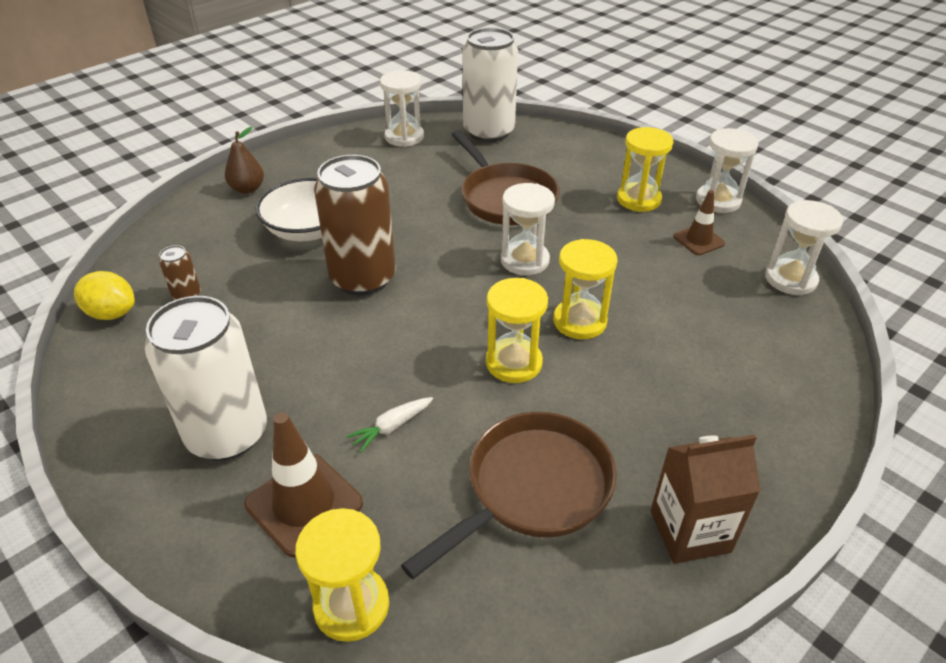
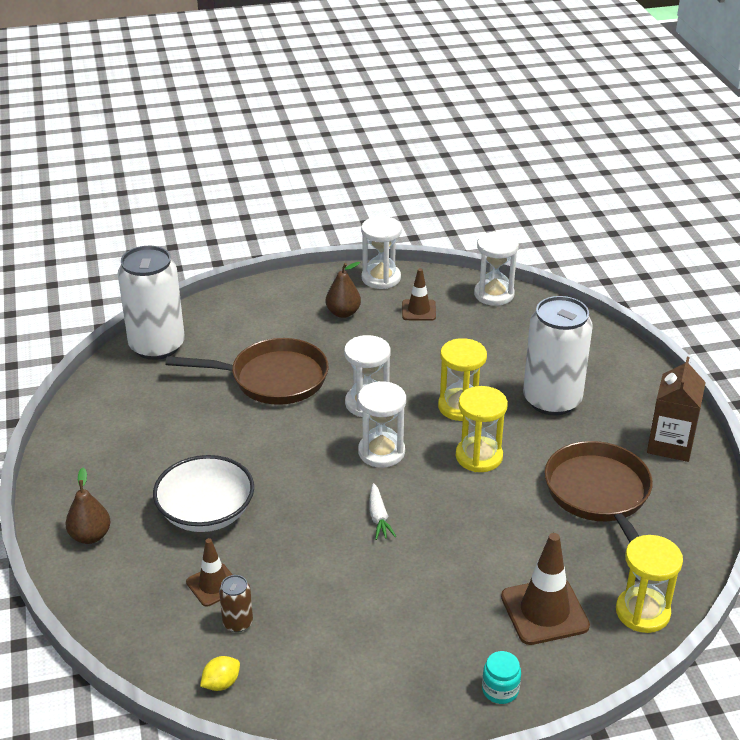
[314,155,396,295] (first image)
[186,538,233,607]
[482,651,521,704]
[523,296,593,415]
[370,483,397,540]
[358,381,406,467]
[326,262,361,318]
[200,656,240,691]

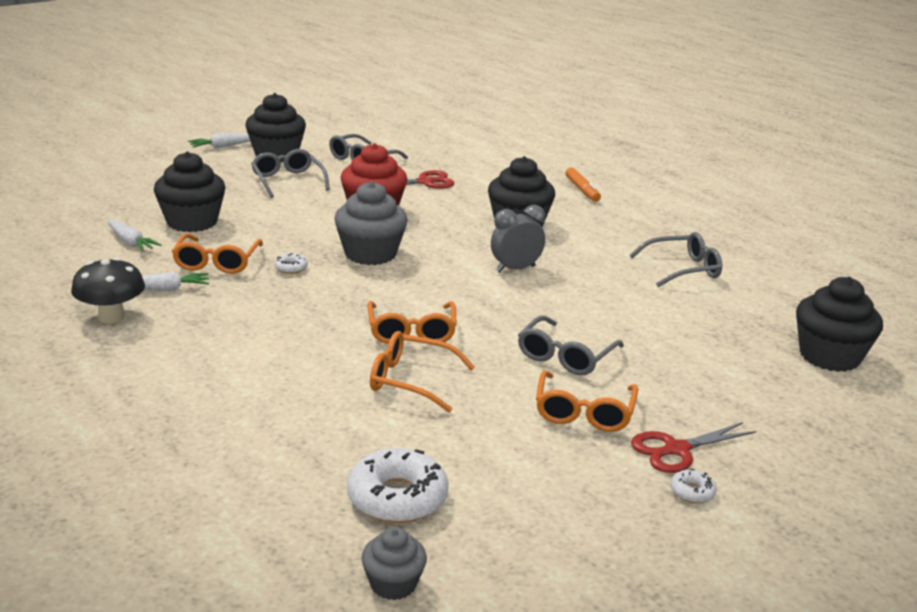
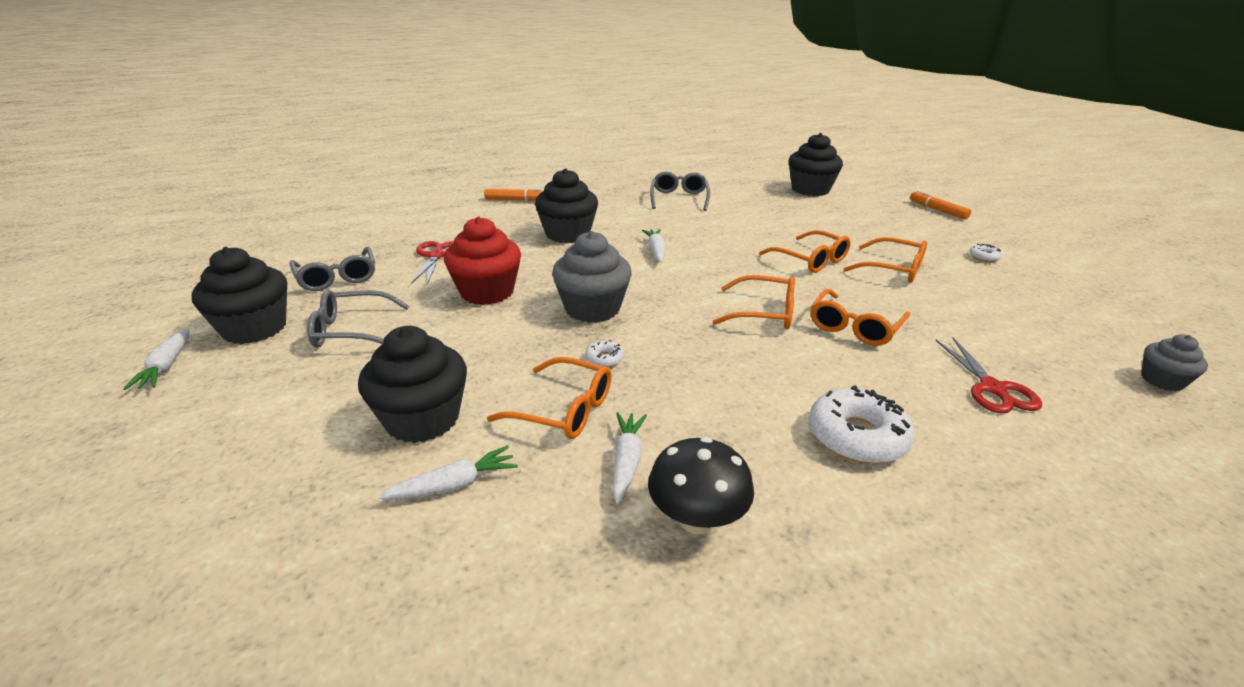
[910,190,971,220]
[809,386,914,464]
[935,338,1042,414]
[642,229,665,262]
[759,230,851,273]

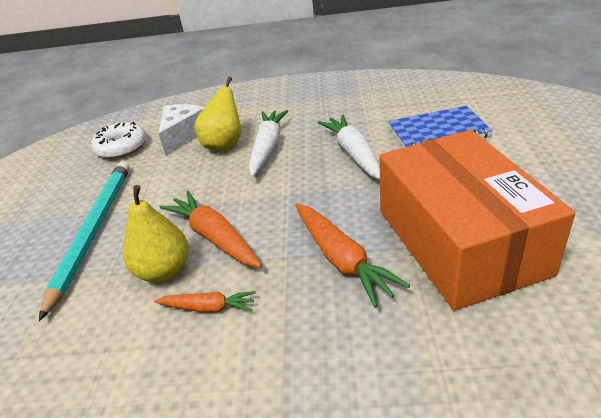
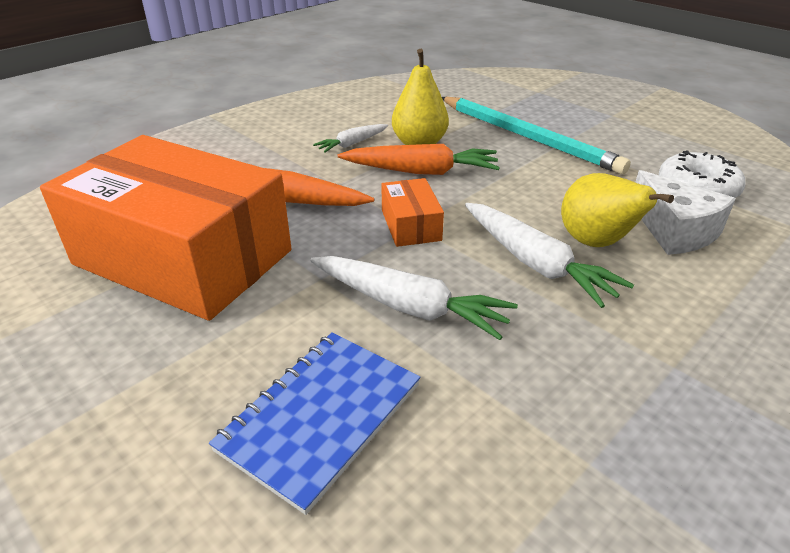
[381,178,444,247]
[313,124,388,153]

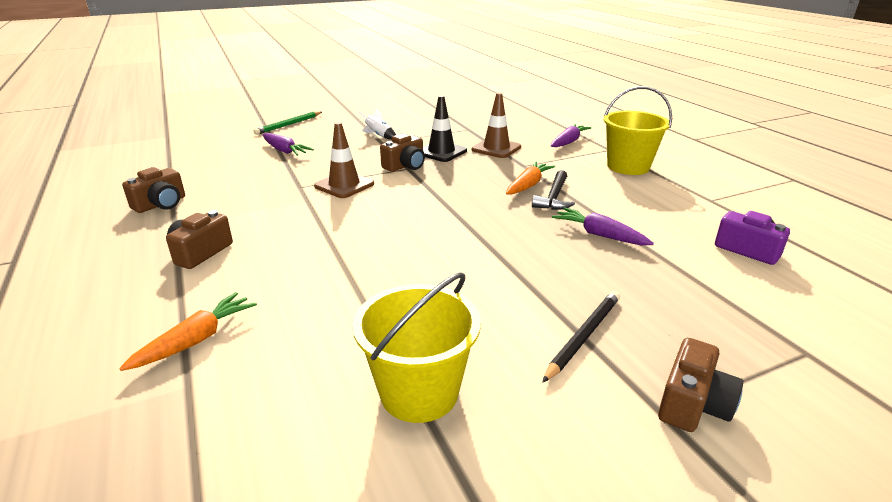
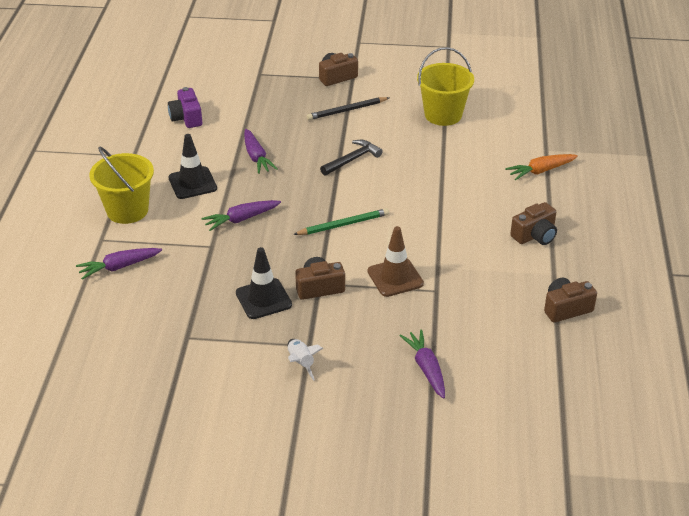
[472,93,521,158] (first image)
[168,134,217,199]
[293,208,389,235]
[320,140,383,176]
[202,200,281,231]

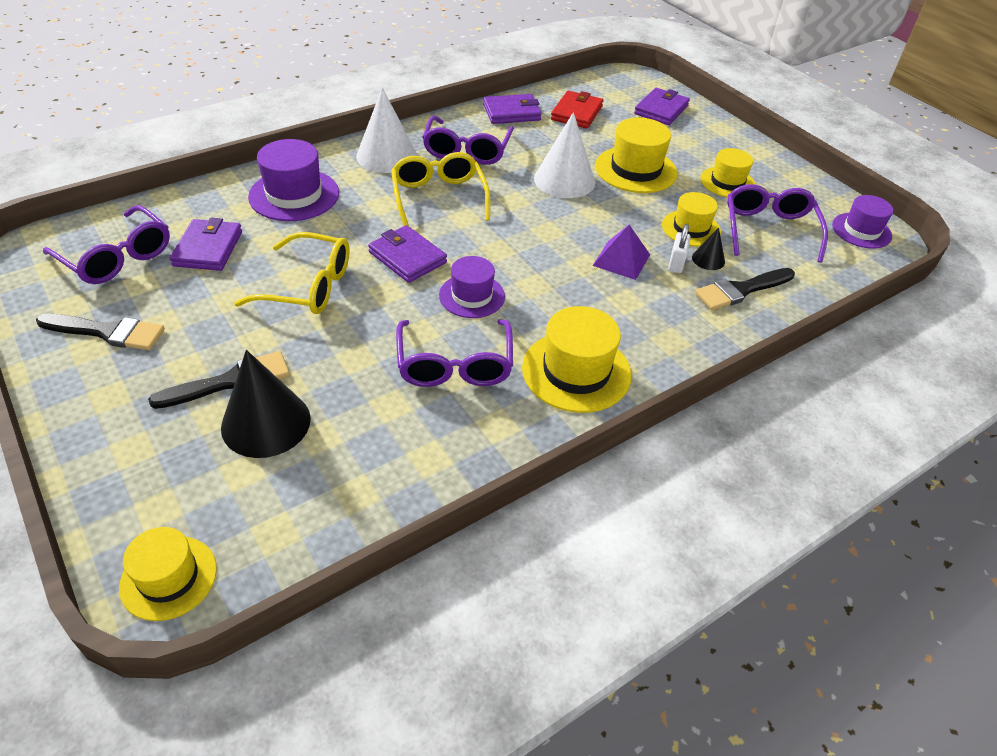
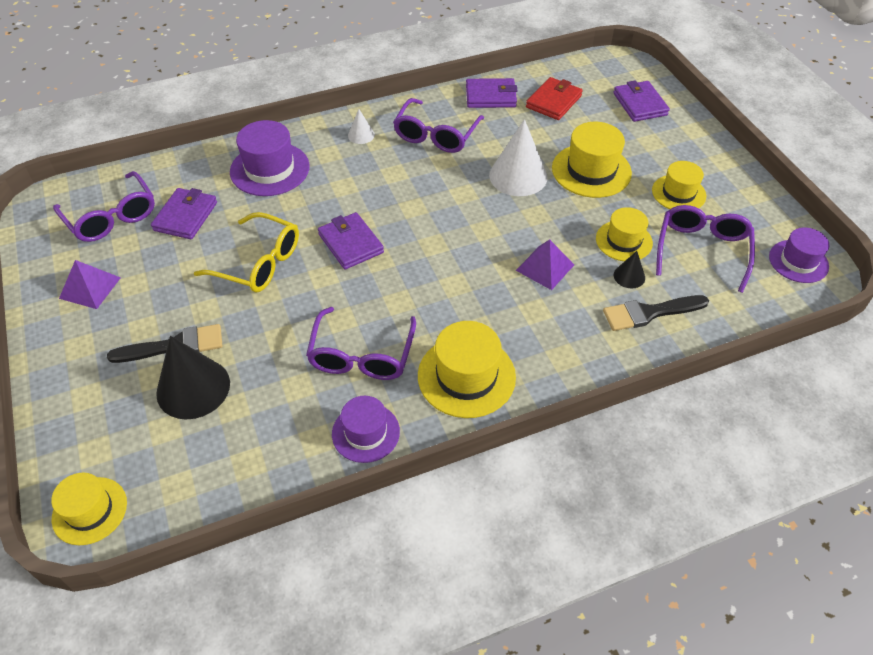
[391,152,491,226] (first image)
[668,224,691,273] (first image)
[332,396,400,463]
[59,260,121,309]
[613,80,670,122]
[348,109,375,144]

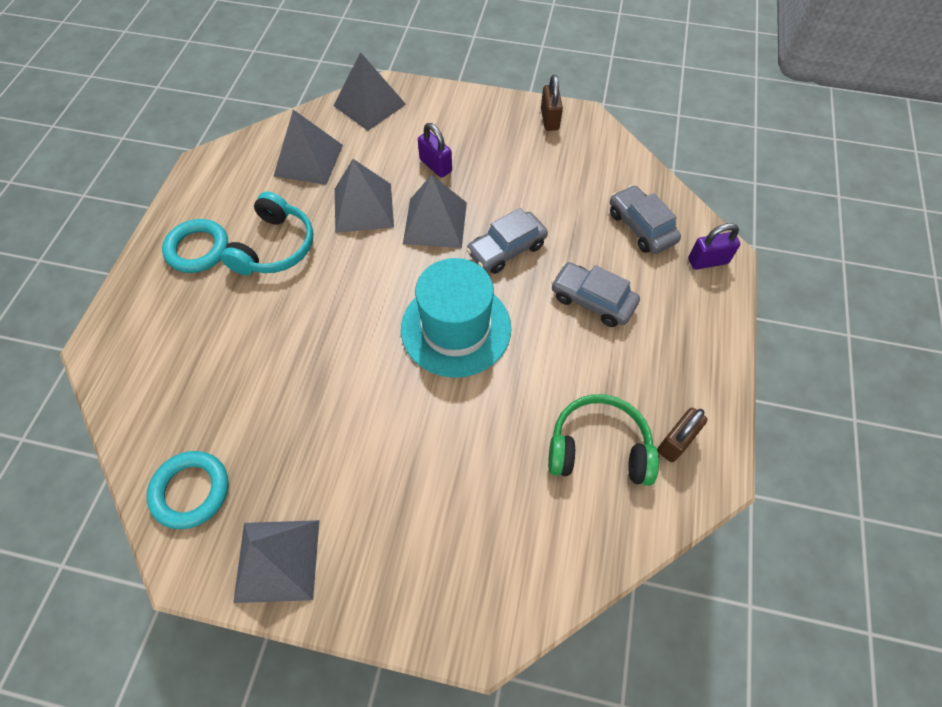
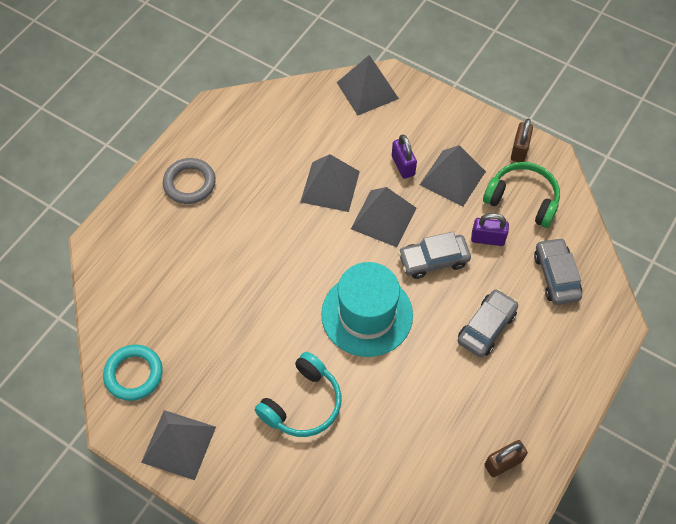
[255,352,341,437]
[420,145,486,207]
[483,162,560,228]
[471,213,509,246]
[163,158,216,204]
[458,289,518,357]

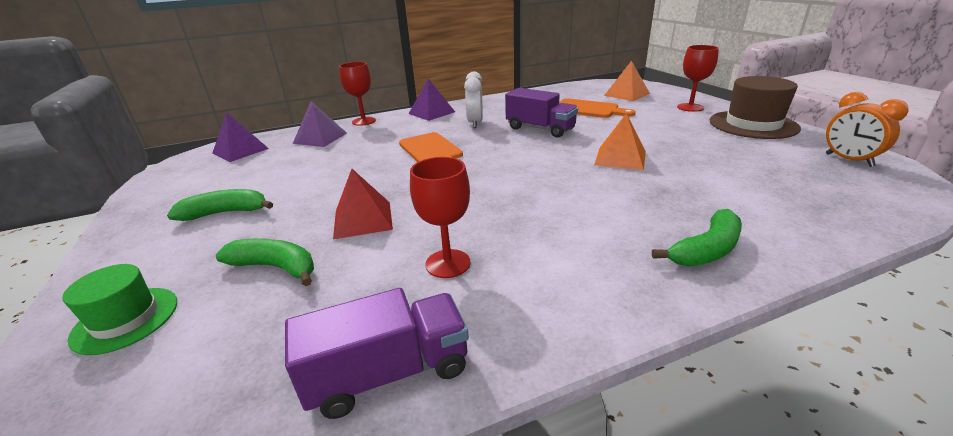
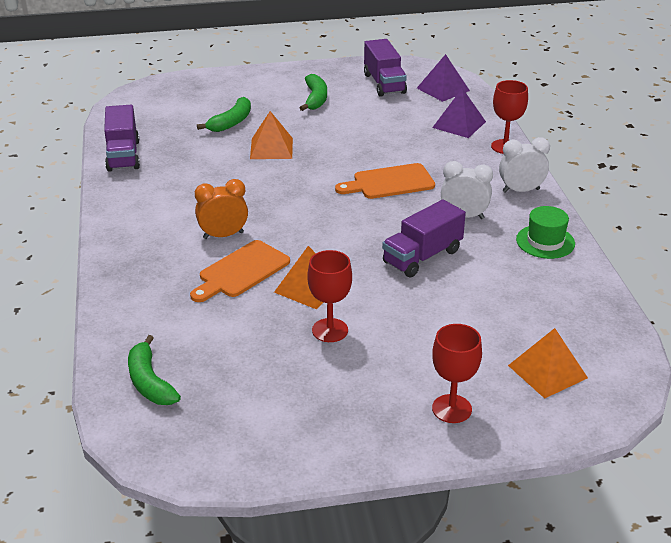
[710,76,801,139] (first image)
[364,39,407,97]
[516,206,575,259]
[308,250,352,342]
[190,240,290,302]
[128,335,181,405]
[195,179,248,239]
[499,137,550,193]
[250,111,293,159]

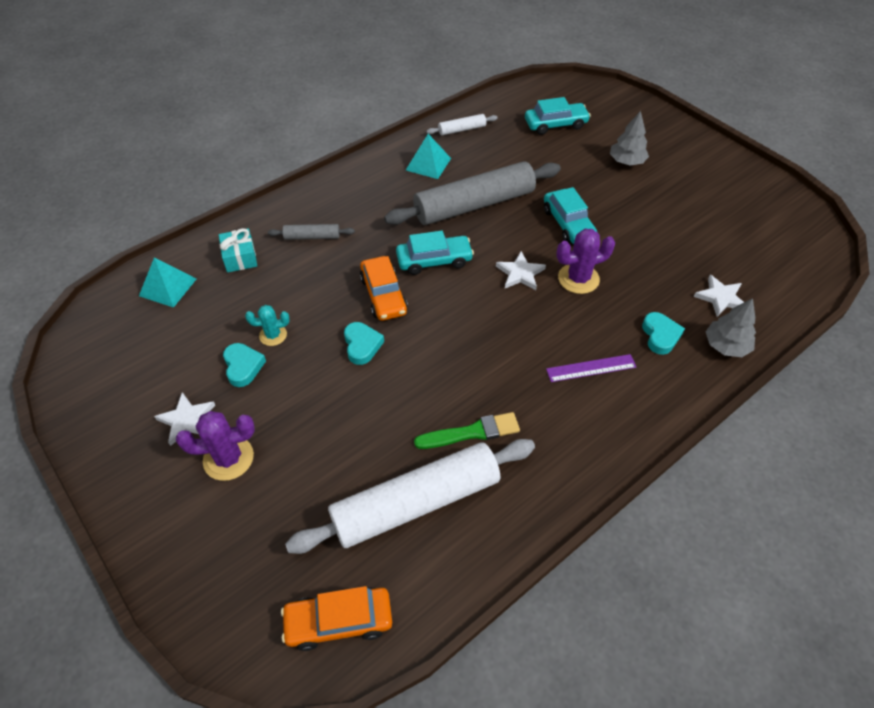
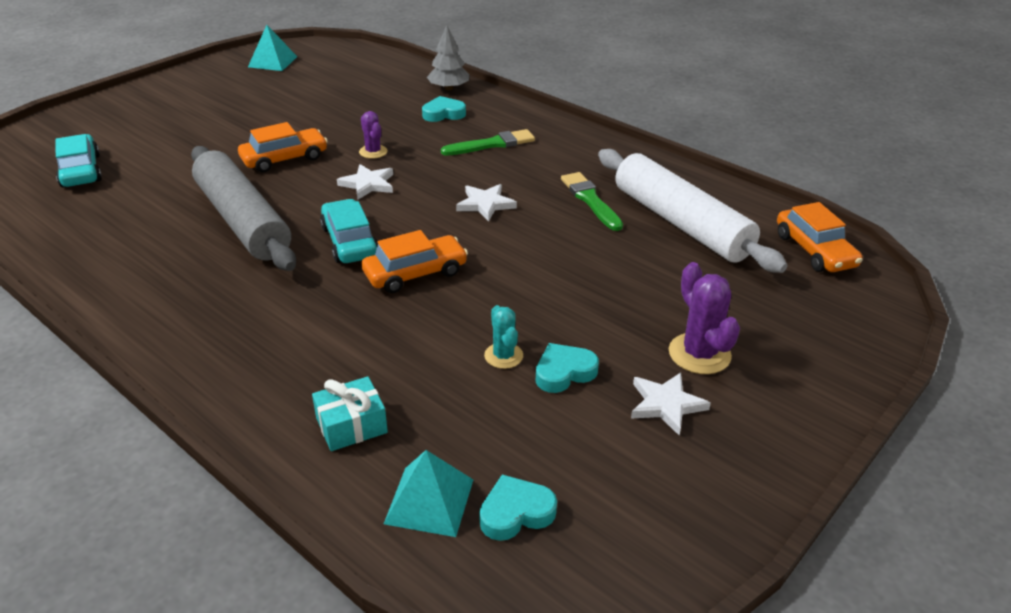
[268,224,355,240] (first image)
[426,114,498,136] (first image)
[610,111,649,166] (first image)
[480,475,557,541]
[248,25,297,71]
[456,184,517,222]
[441,129,535,156]
[238,122,328,172]
[359,111,388,159]

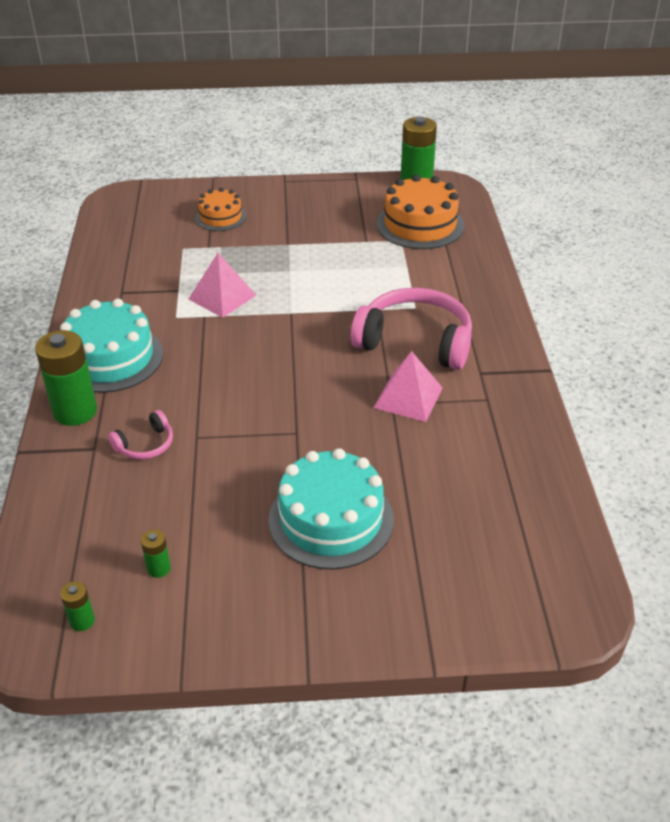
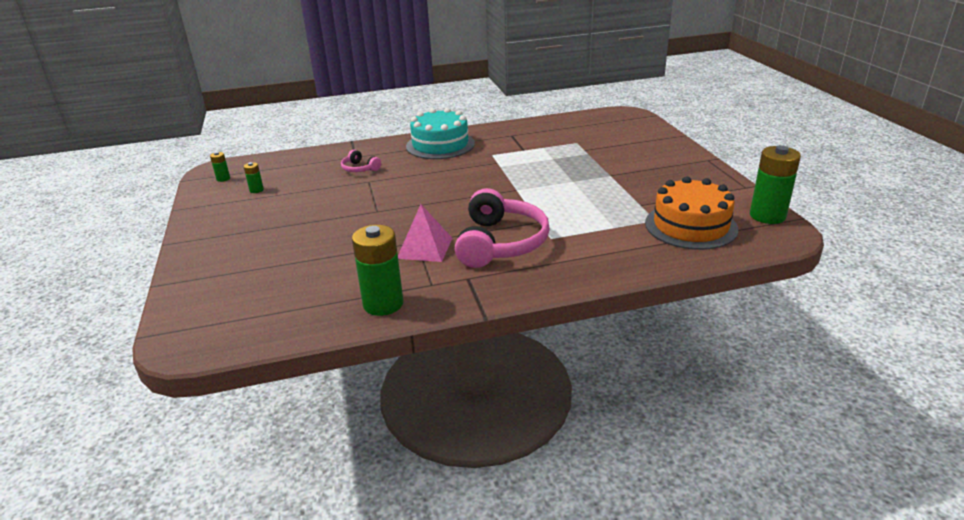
[189,253,257,318] (first image)
[195,188,247,231] (first image)
[268,448,394,570] (first image)
[352,225,403,316]

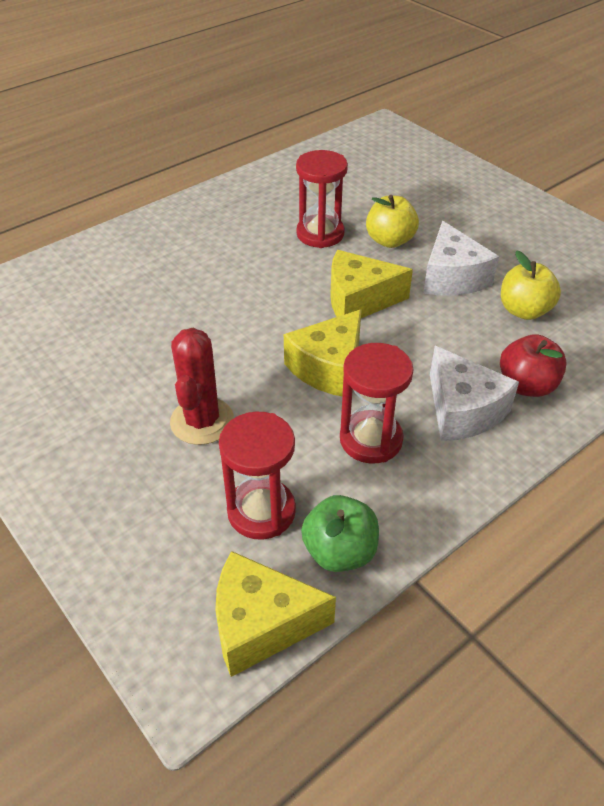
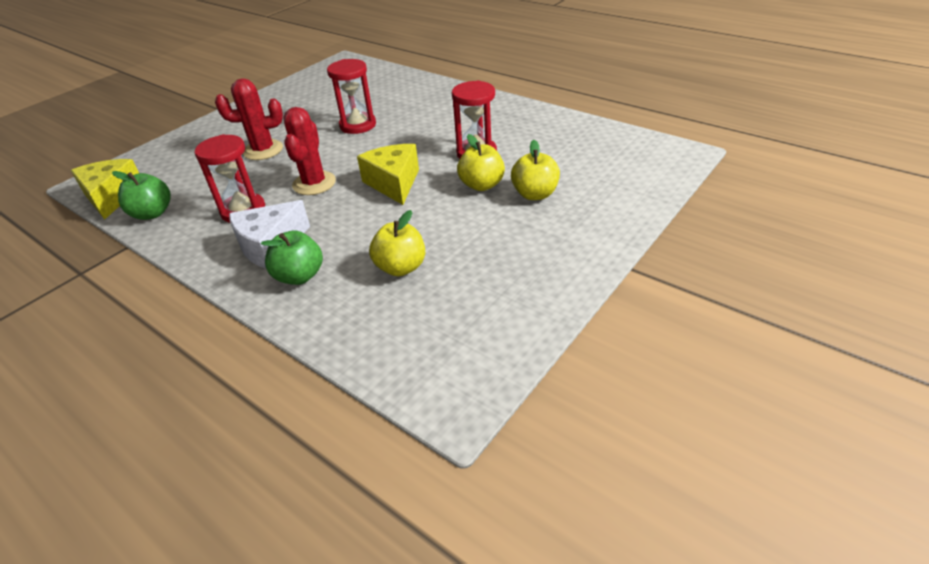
[423,221,499,296] (first image)
[511,140,560,200]
[327,59,376,134]
[283,107,336,195]
[261,231,323,285]

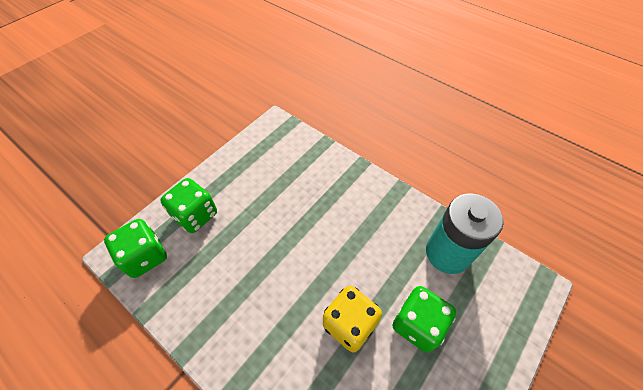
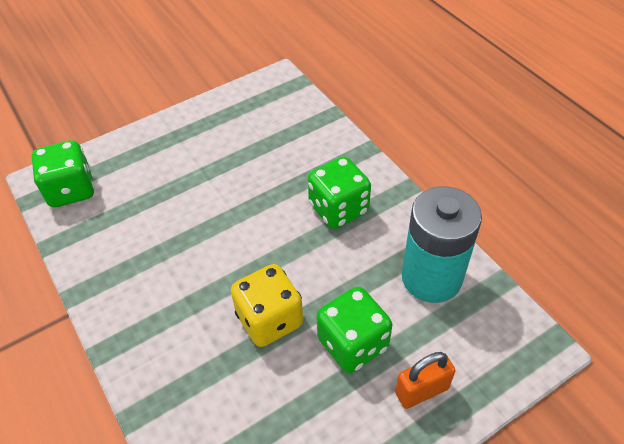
[395,352,456,409]
[308,156,371,229]

